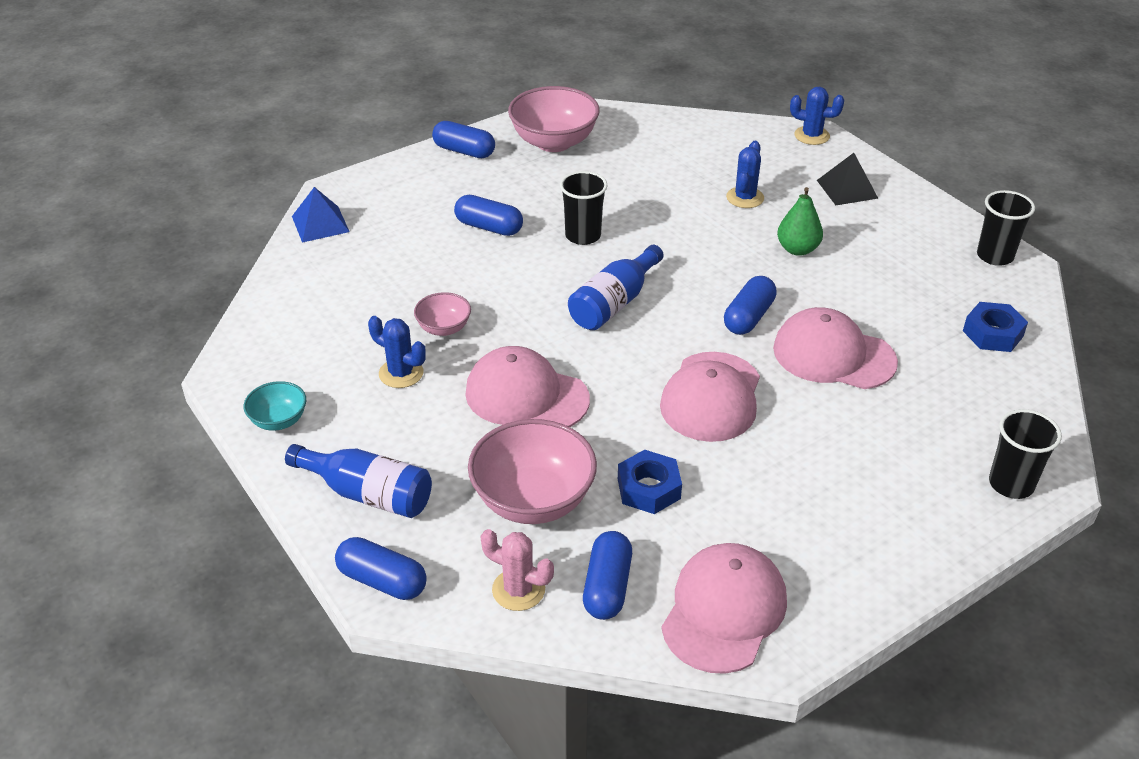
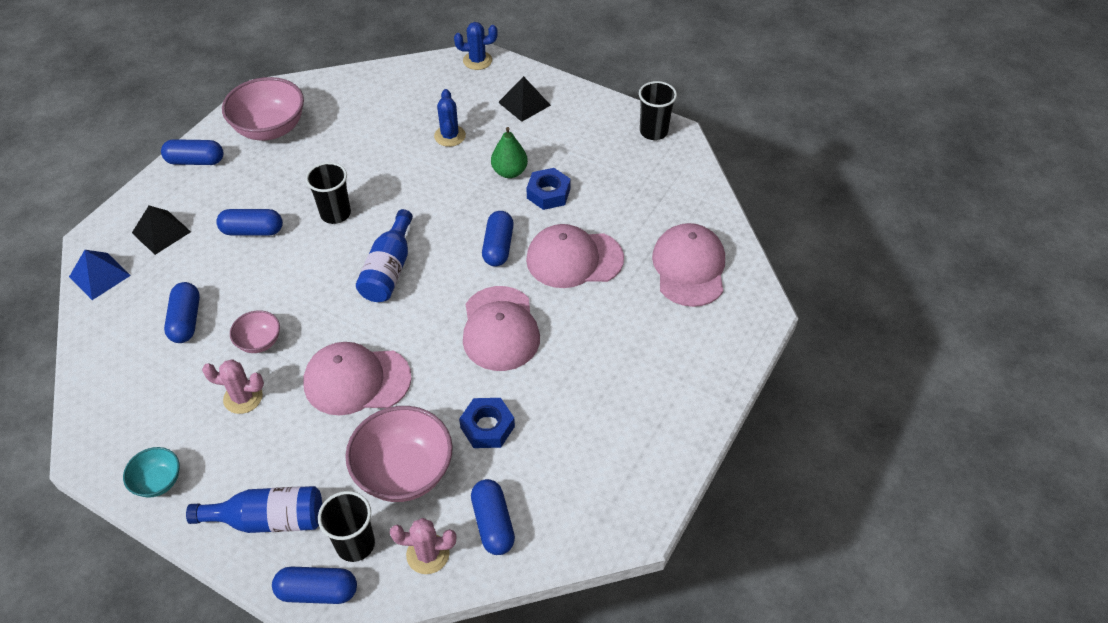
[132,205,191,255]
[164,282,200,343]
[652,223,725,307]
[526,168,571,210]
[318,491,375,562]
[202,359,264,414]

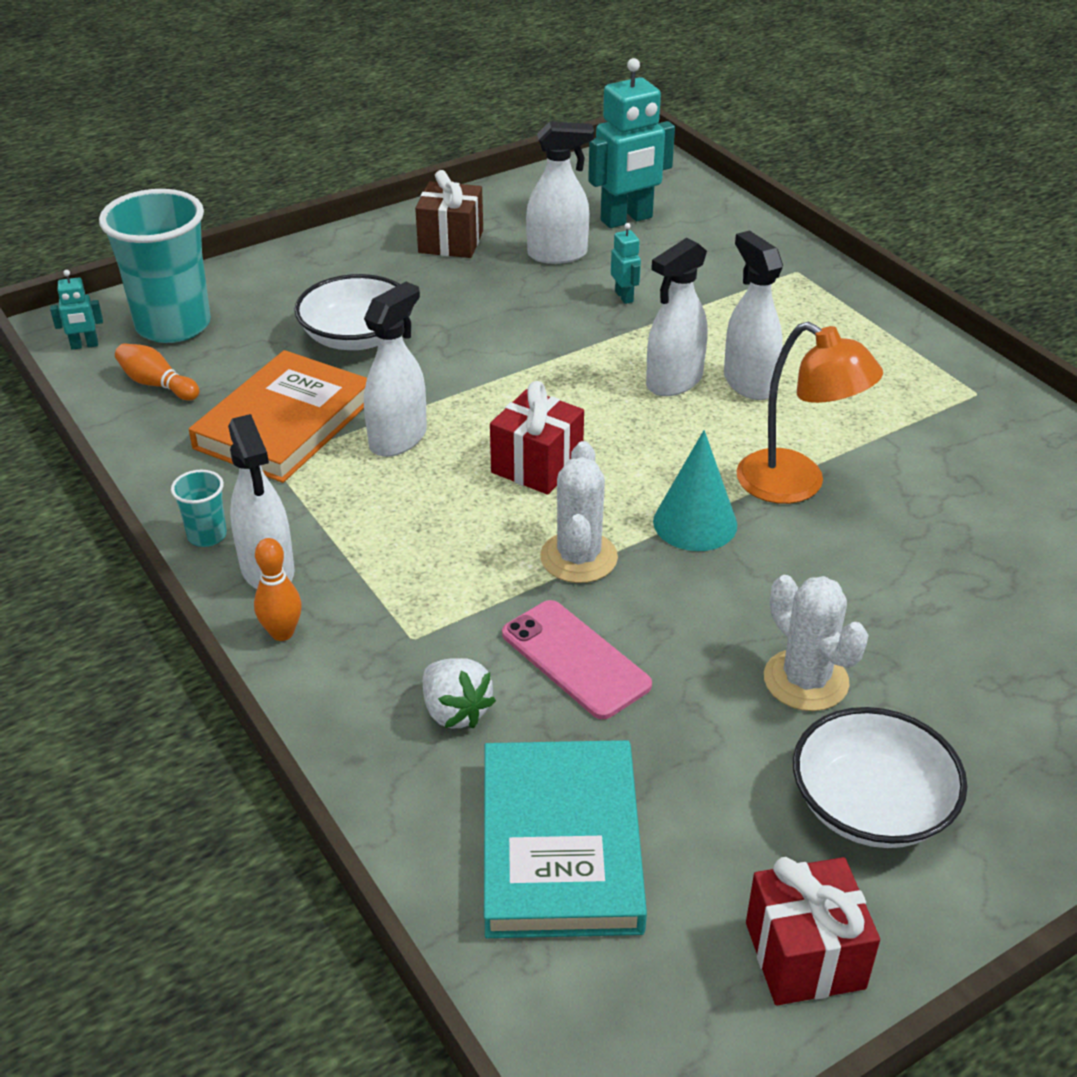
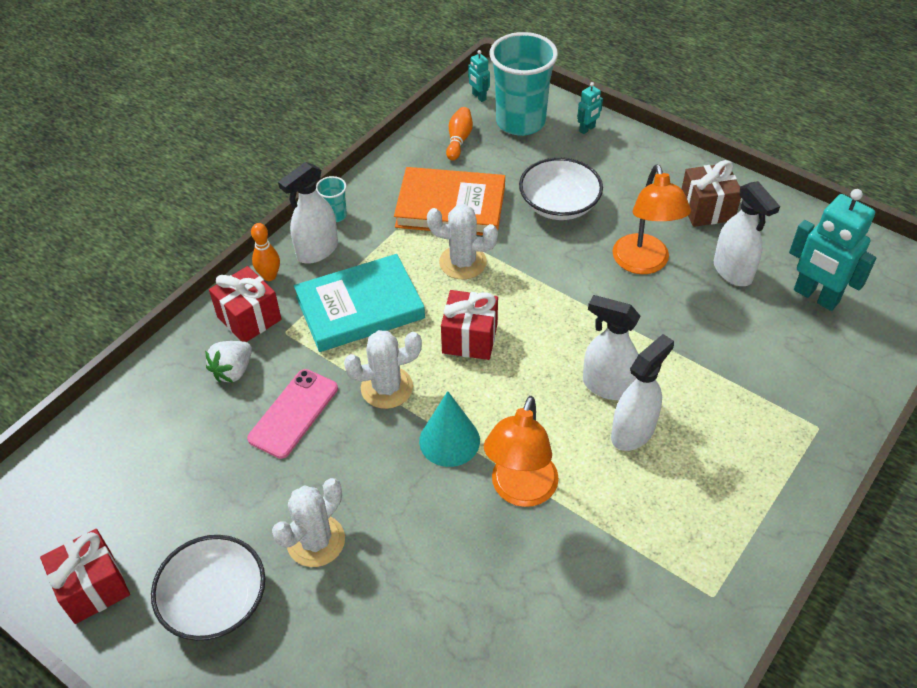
[209,266,282,342]
[613,164,691,274]
[294,254,425,352]
[577,82,603,134]
[427,204,498,279]

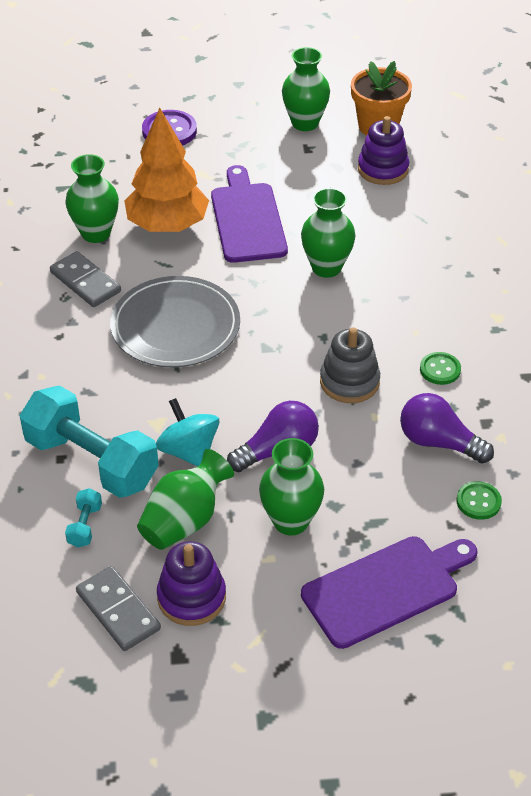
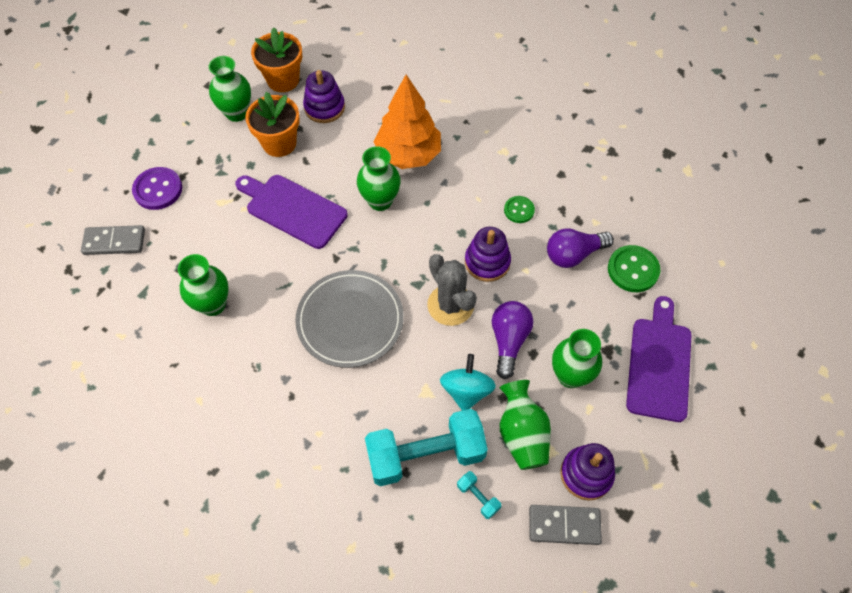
[245,92,300,157]
[427,254,477,326]
[81,225,145,255]
[374,75,441,169]
[465,227,511,282]
[440,354,496,411]
[608,245,660,292]

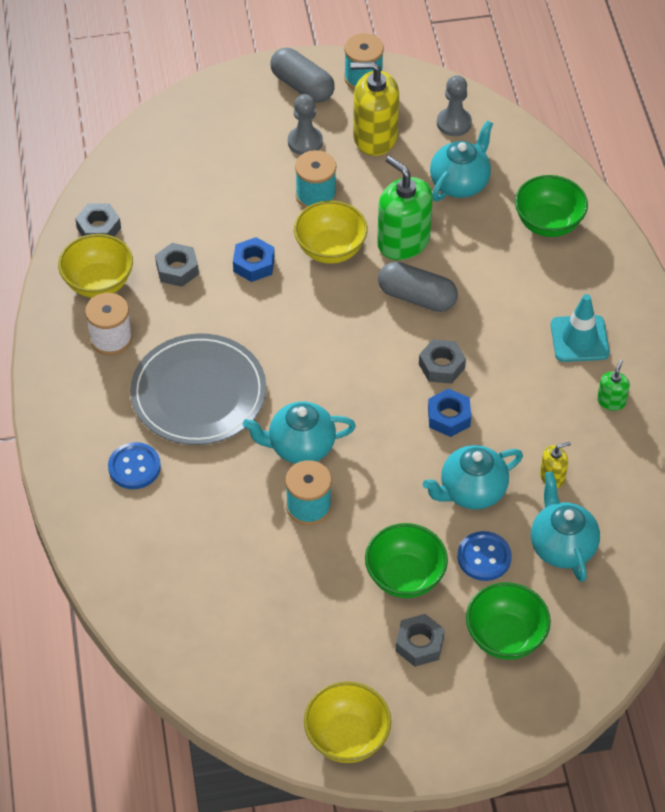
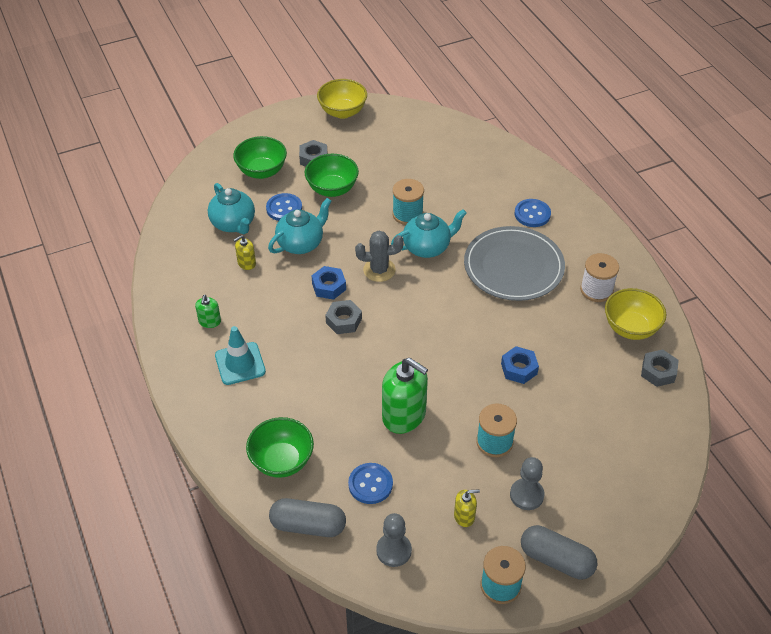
[155,243,199,287] (first image)
[294,201,368,264] (first image)
[355,231,403,282]
[269,498,346,537]
[348,463,393,504]
[454,489,480,527]

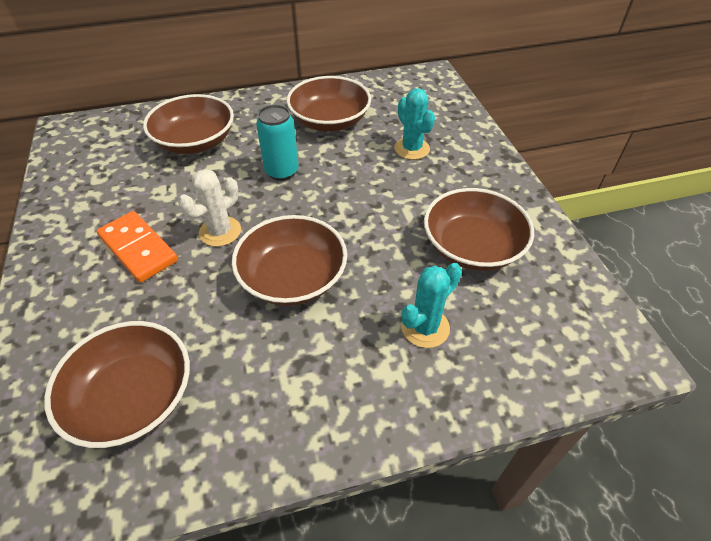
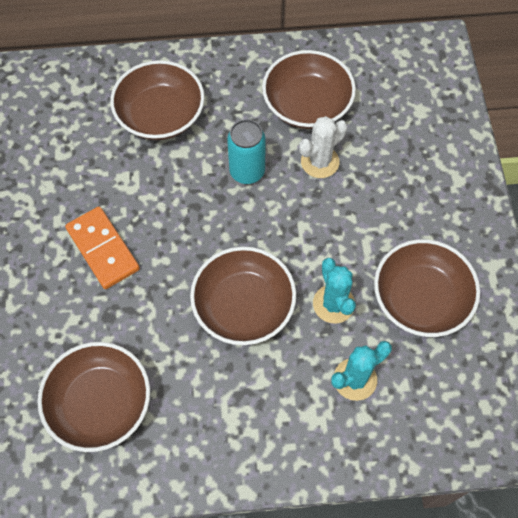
[299,116,347,178]
[313,258,356,323]

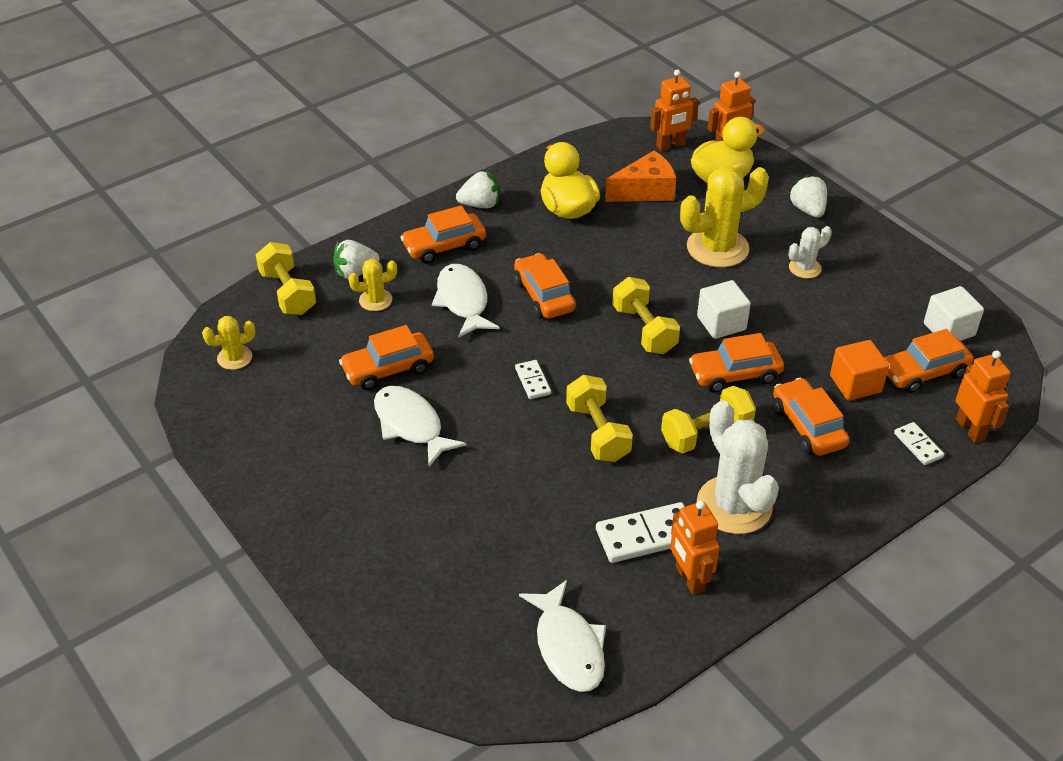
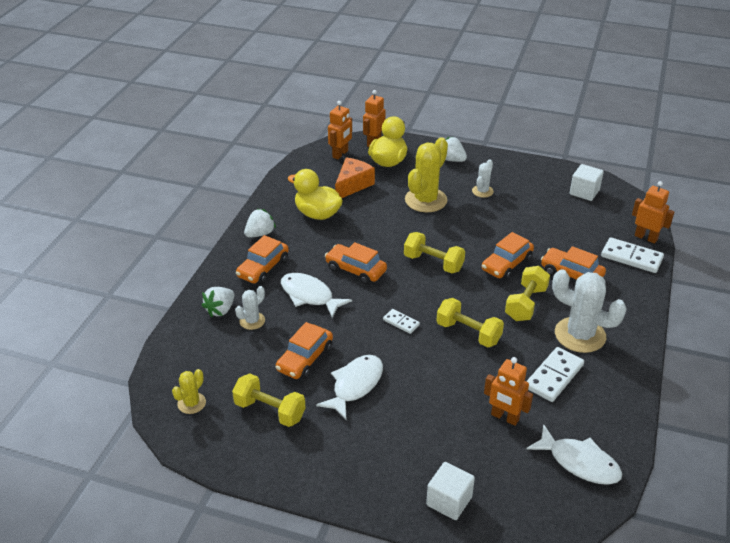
[830,340,889,400] (first image)
[884,329,973,393] (first image)
[232,373,306,427]
[484,357,533,426]
[426,462,475,520]
[235,286,265,330]
[316,355,383,419]
[601,237,664,273]

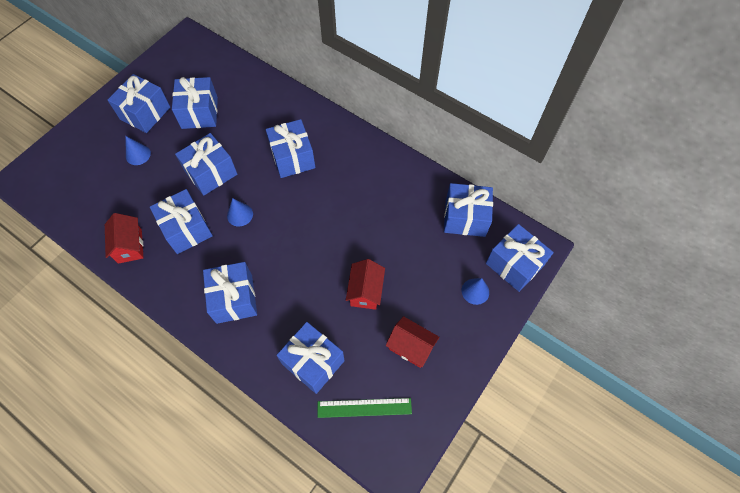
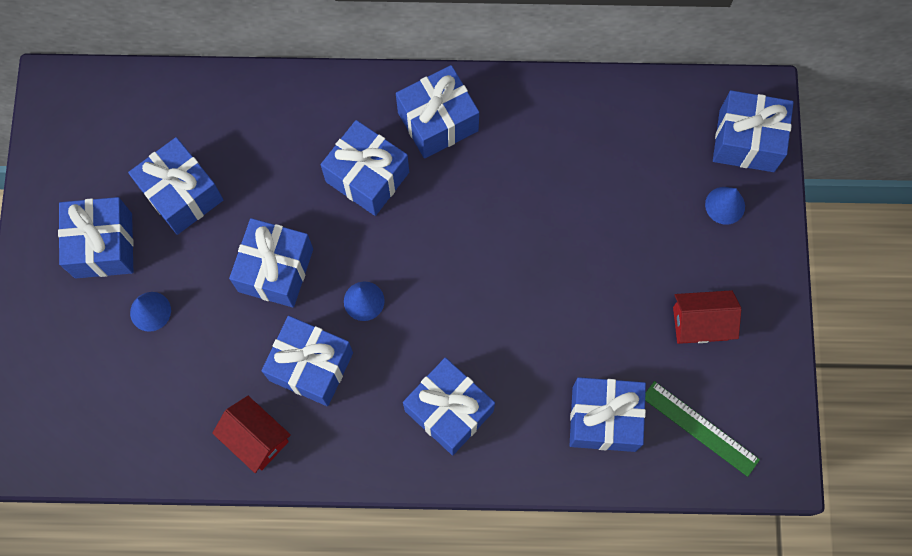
[346,259,385,310] (first image)
[396,65,479,158]
[645,381,760,477]

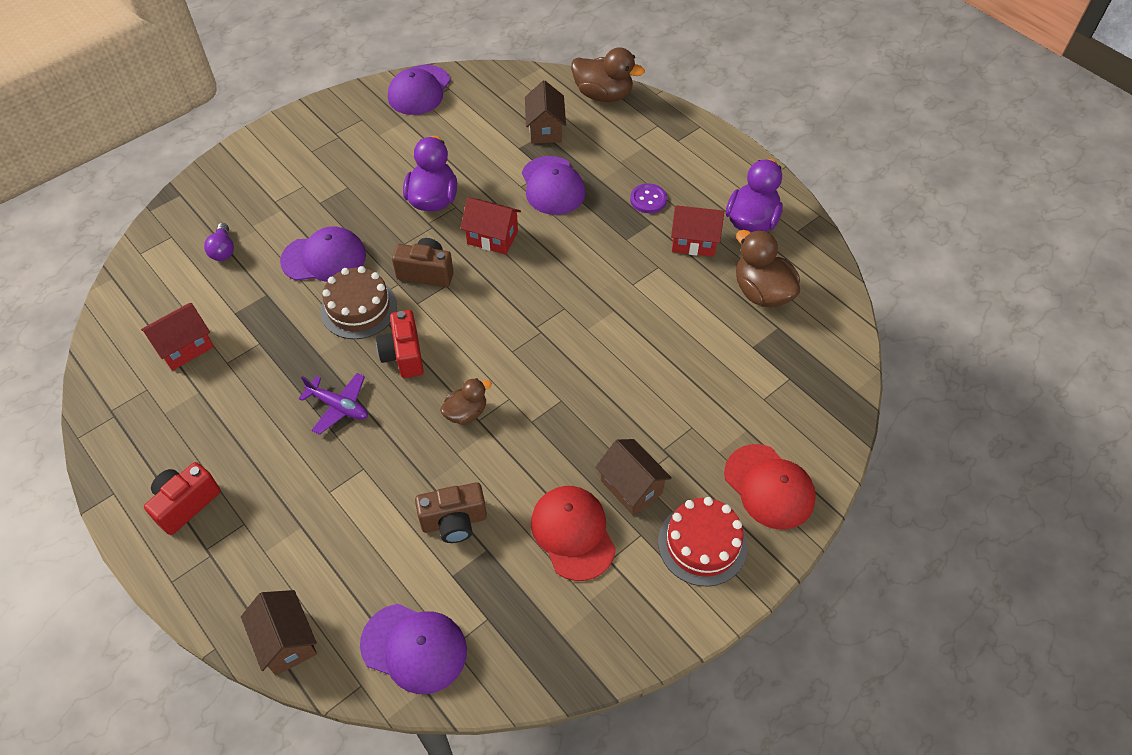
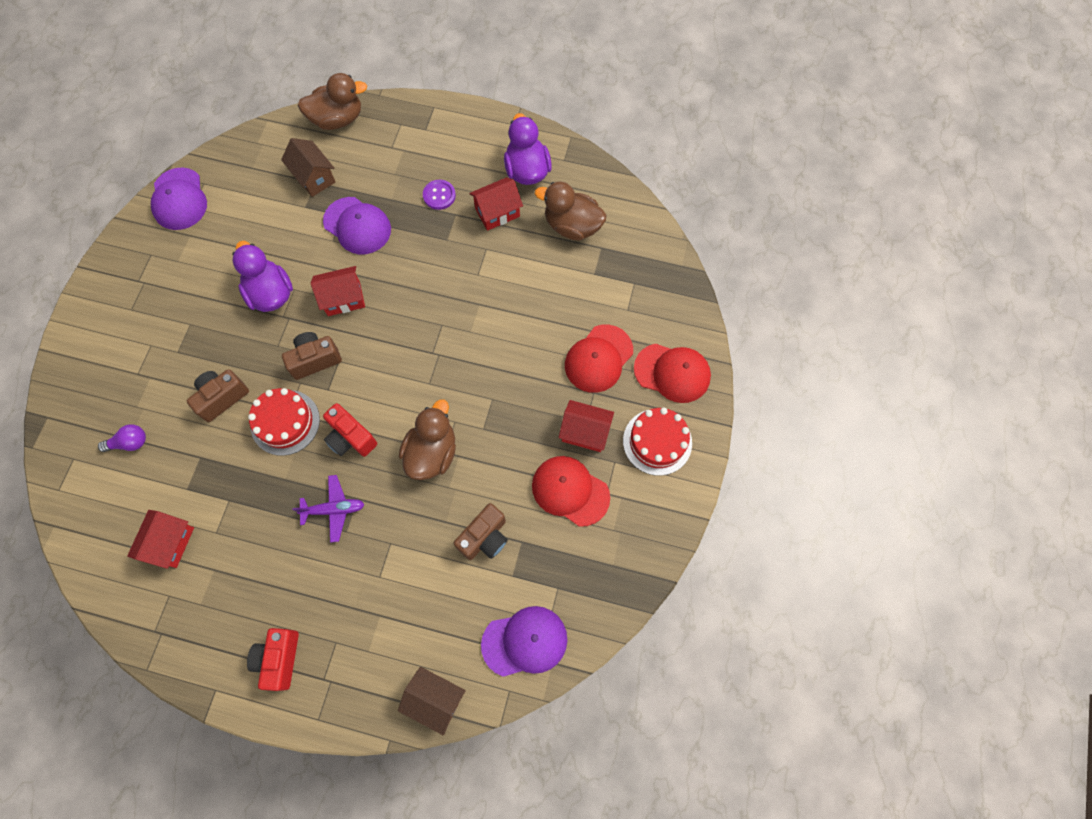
[565,325,633,393]
[187,369,249,422]
[248,388,320,456]
[559,400,614,452]
[98,424,146,452]
[399,399,456,480]

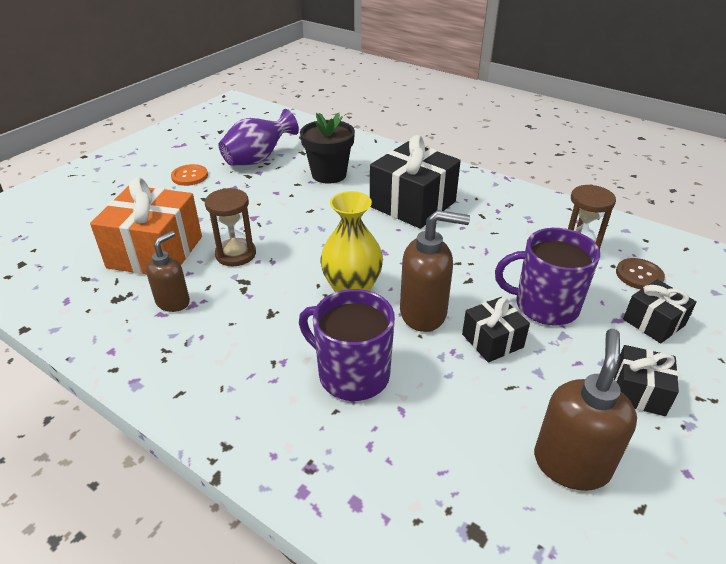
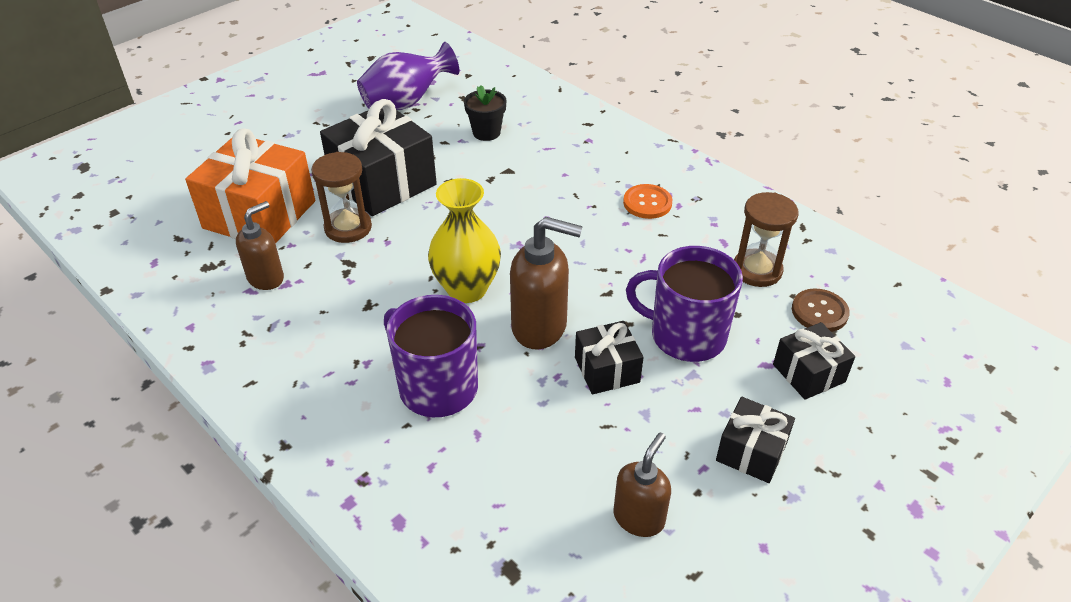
[623,184,672,219]
[320,99,437,216]
[464,85,506,141]
[613,433,671,537]

